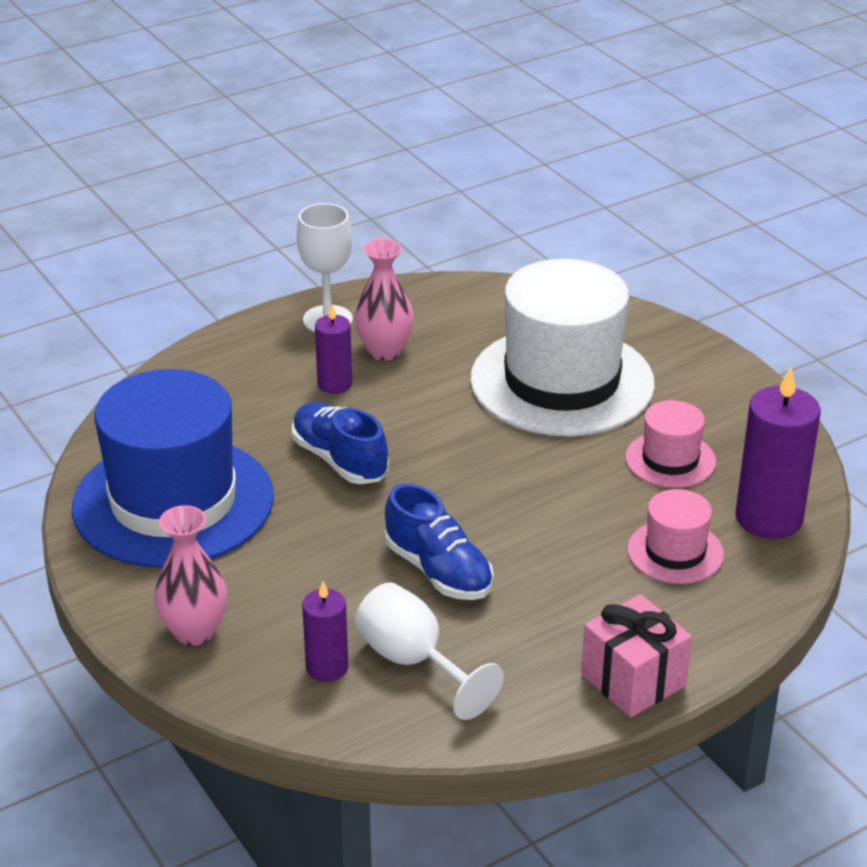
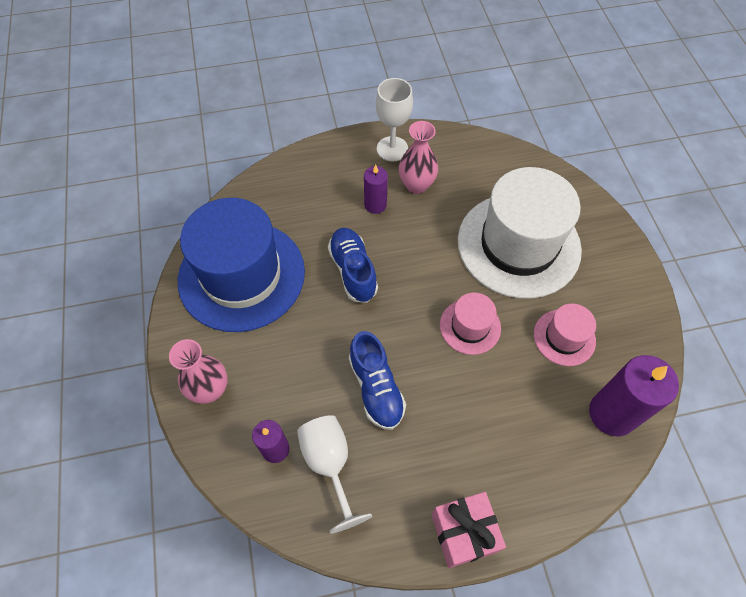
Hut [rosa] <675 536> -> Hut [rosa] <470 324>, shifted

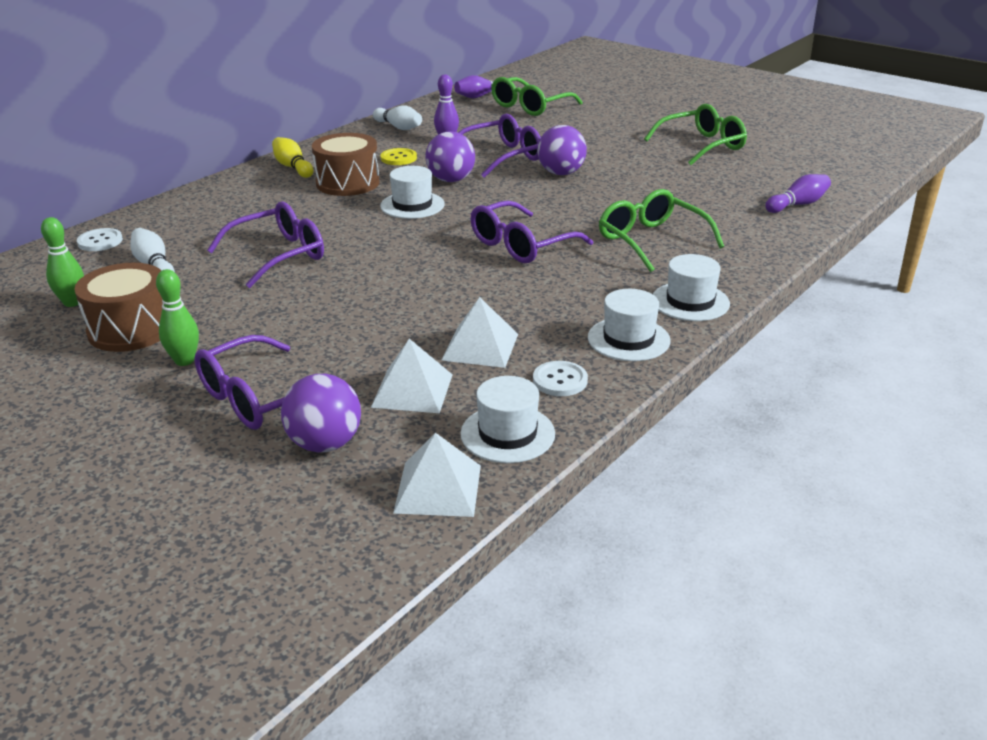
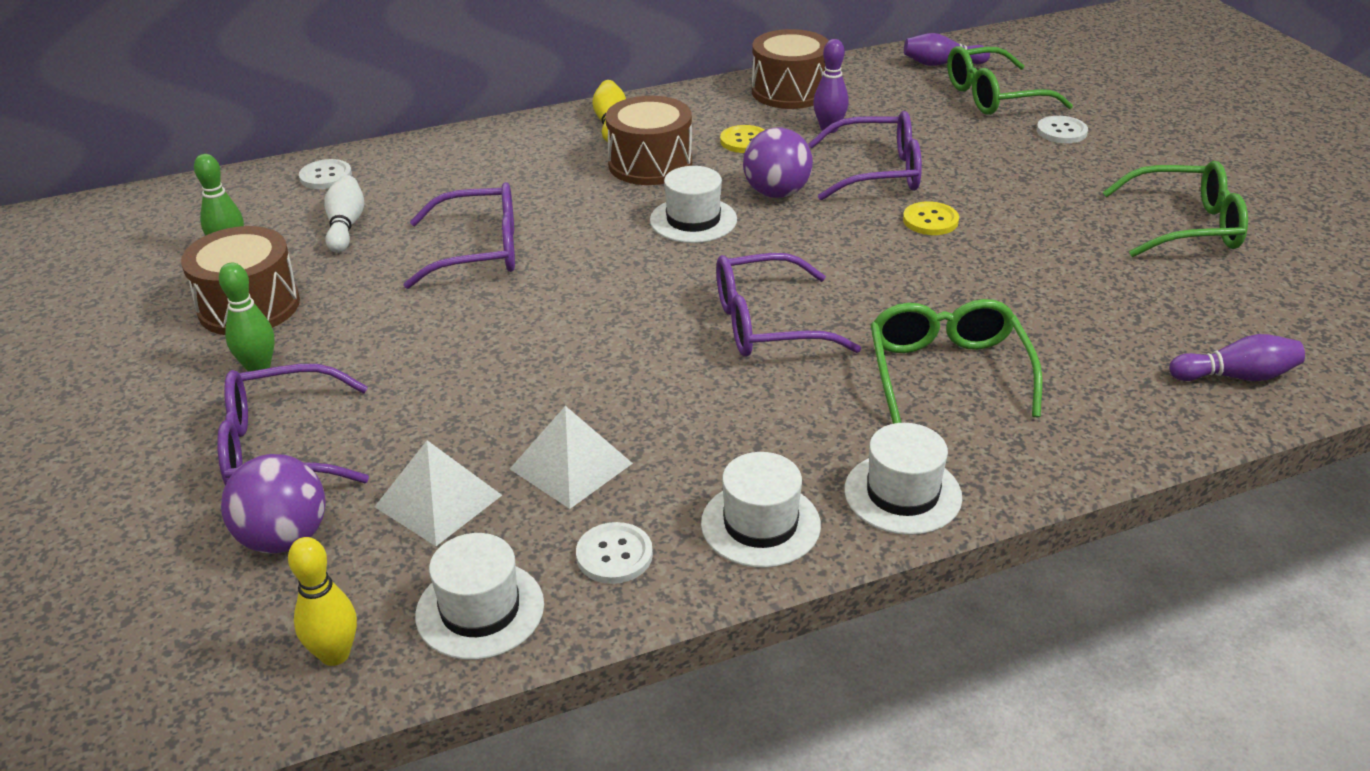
Bowlingkegel [weiß] <397 118> -> Trommel [braun] <790 69>
Pyramide [weiß] <437 474> -> Bowlingkegel [gelb] <322 601>
Ball [lila] <562 150> -> Knopf [gelb] <931 218>
none -> Knopf [weiß] <1062 129>

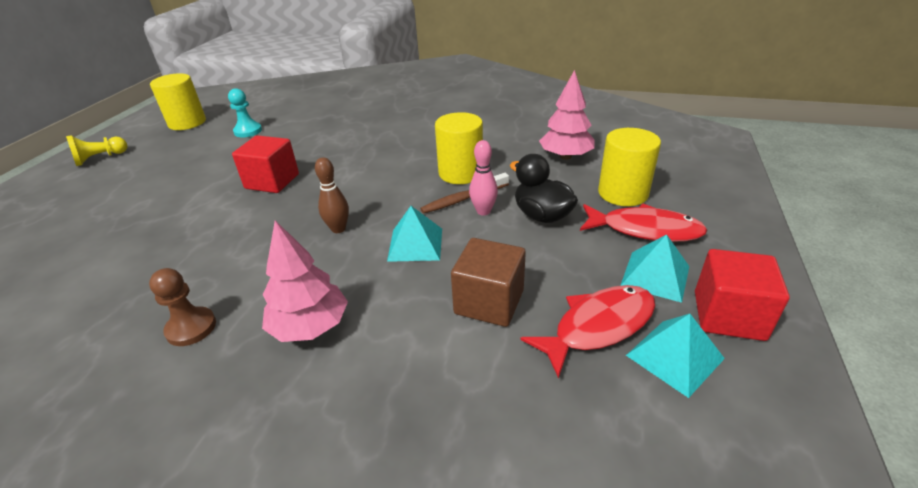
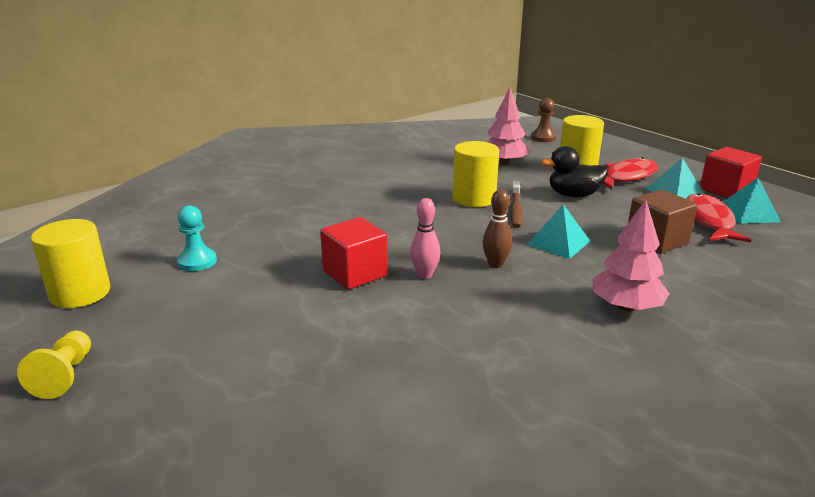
Bauer [braun] <182 307> -> Bauer [braun] <544 120>, shifted
Bowlingkegel [rosa] <483 178> -> Bowlingkegel [rosa] <425 238>, shifted

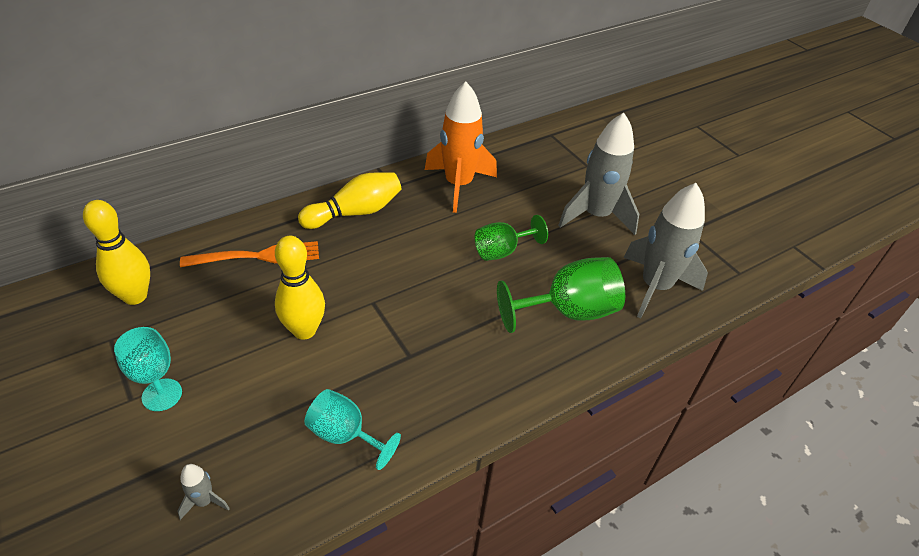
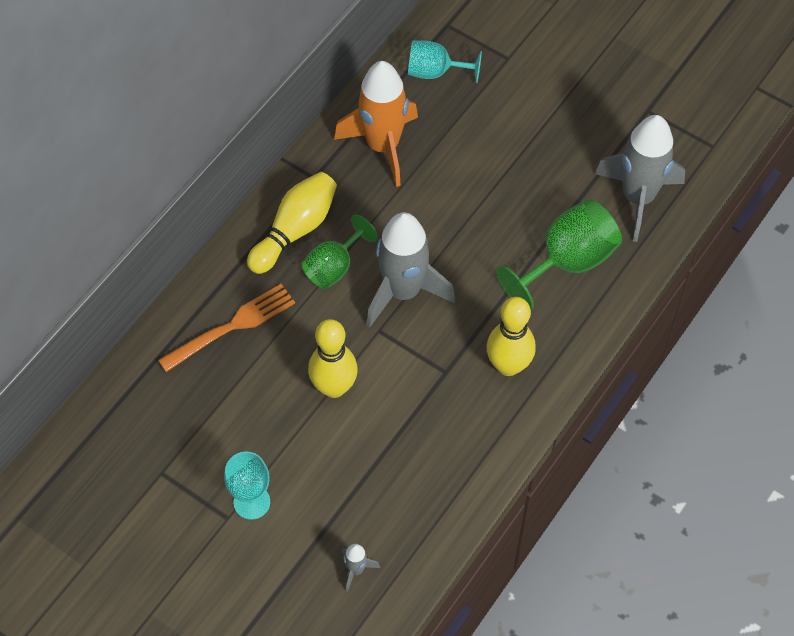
Bowlingkegel [gelb] <116 252> -> Bowlingkegel [gelb] <511 336>, shifted
Kelch [türkis] <352 429> -> Kelch [türkis] <445 61>, shifted
Kelch [grün] <511 238> -> Kelch [grün] <340 252>, shifted
Rakete [grau] <598 174> -> Rakete [grau] <410 270>, shifted

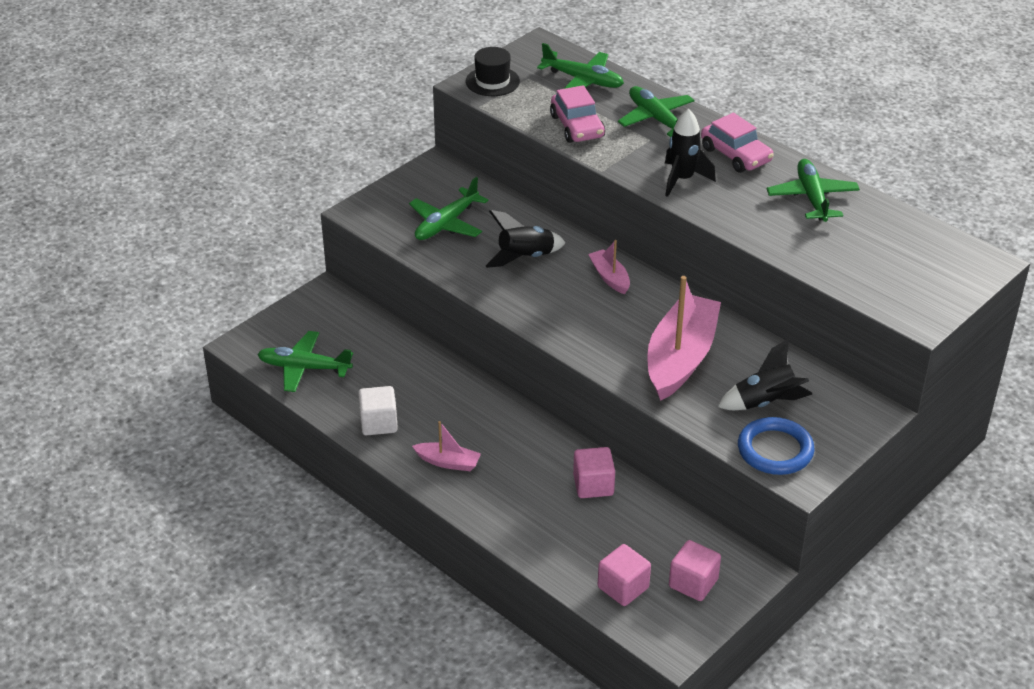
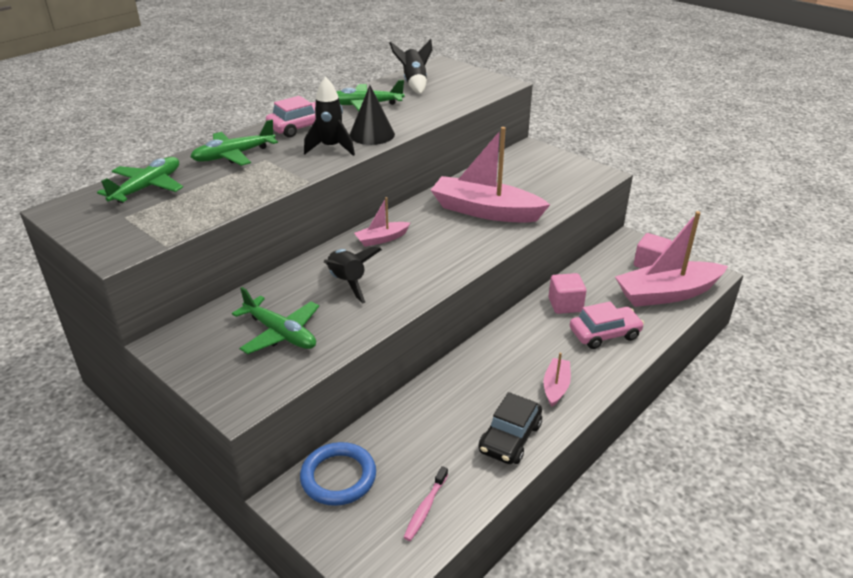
Flugzeug [grün] <305 361> -> Zahnbürste [rosa] <425 503>
Kubus [weiß] <378 410> -> Auto [schwarz] <510 428>
Hut [schwarz] <493 71> -> none
Auto [rosa] <577 114> -> Auto [rosa] <607 325>, shifted
Kubus [rosa] <624 575> -> Boot [rosa] <671 259>
Rakete [schwarz] <765 374> -> Rakete [schwarz] <410 66>, shifted
Ring [blau] <776 446> -> Ring [blau] <338 474>, shifted
none -> Kegel [schwarz] <372 115>

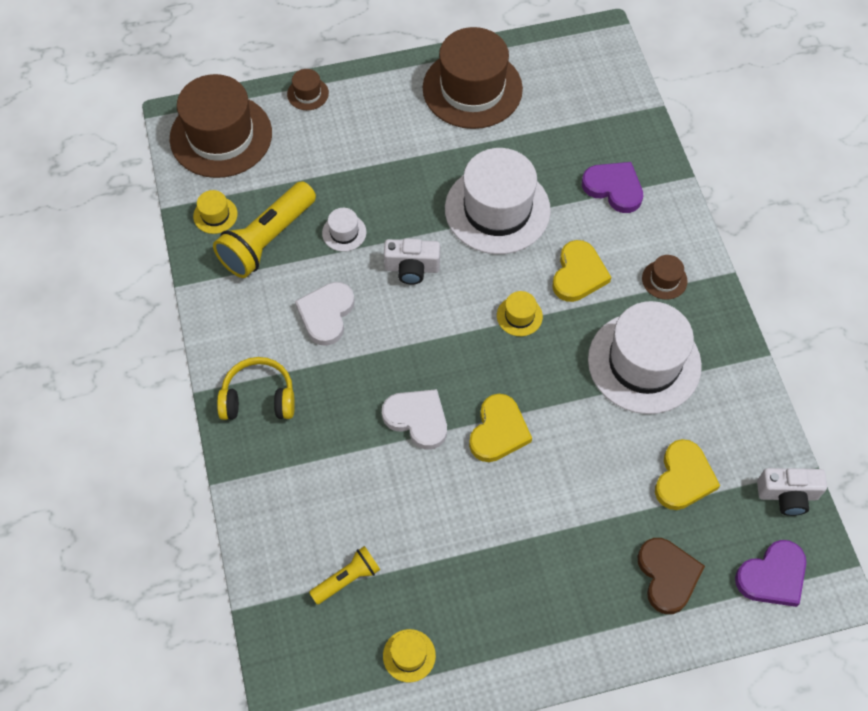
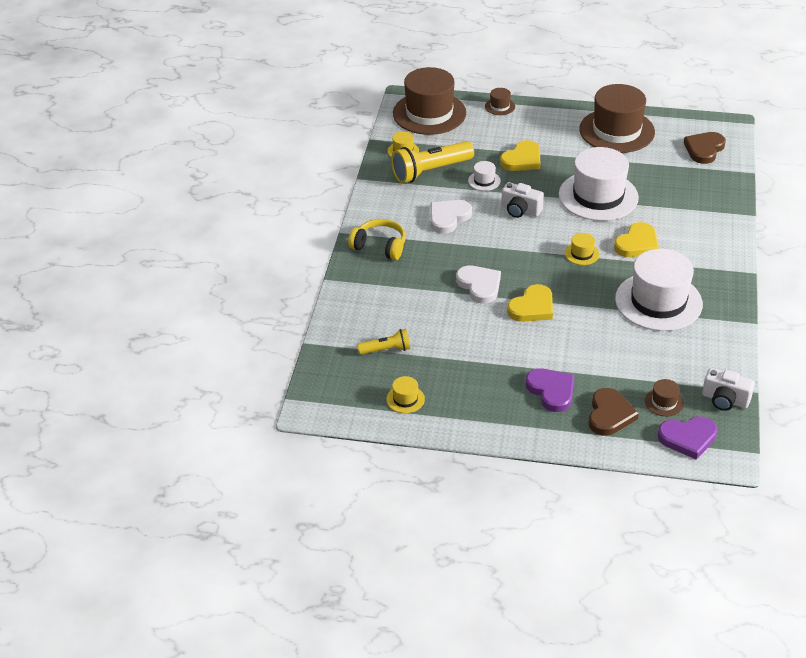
Herz [lila] <612 187> -> Herz [lila] <550 390>, shifted
Hut [braun] <665 277> -> Hut [braun] <664 397>, shifted
Herz [gelb] <687 474> -> Herz [gelb] <520 155>, shifted
none -> Herz [braun] <705 148>

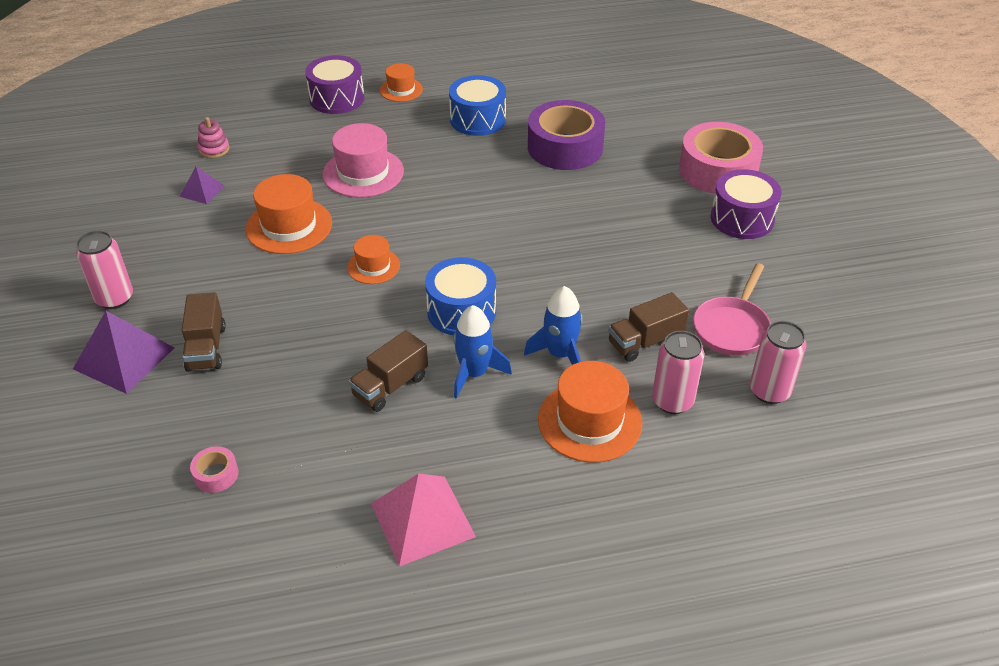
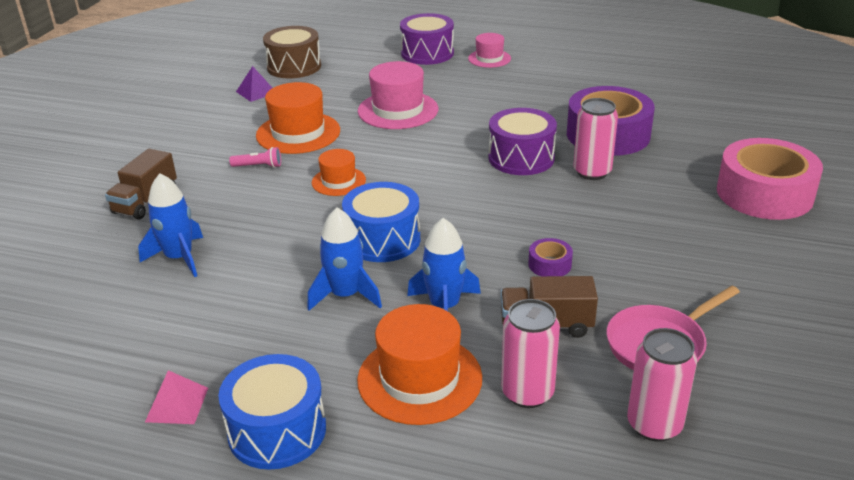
Pyramide [lila] <123 352> -> none
Dose [rosa] <104 270> -> Dose [rosa] <595 139>, shifted
Klebeband [rosa] <214 469> -> none
Stapelspielzeug [rosa] <214 137> -> Trommel [braun] <292 52>
Lastwagen [braun] <388 371> -> none
Pyramide [rosa] <423 520> -> Pyramide [rosa] <176 397>, x0.55
Hut [orange] <401 82> -> Hut [rosa] <489 50>
Trommel [blau] <477 105> -> Trommel [blau] <272 412>, shifted
Trommel [lila] <746 204> -> Trommel [lila] <523 141>, shifted
none -> Rakete [blau] <170 225>
none -> Taschenlampe [rosa] <255 157>
none -> Klebeband [lila] <550 257>

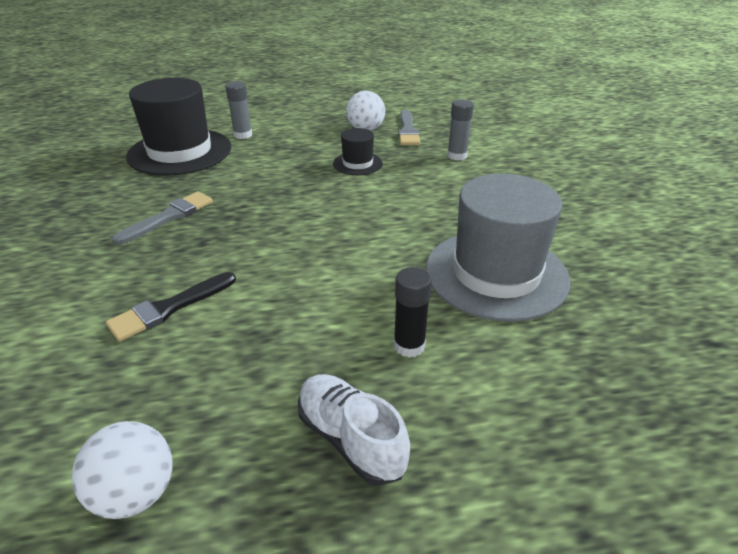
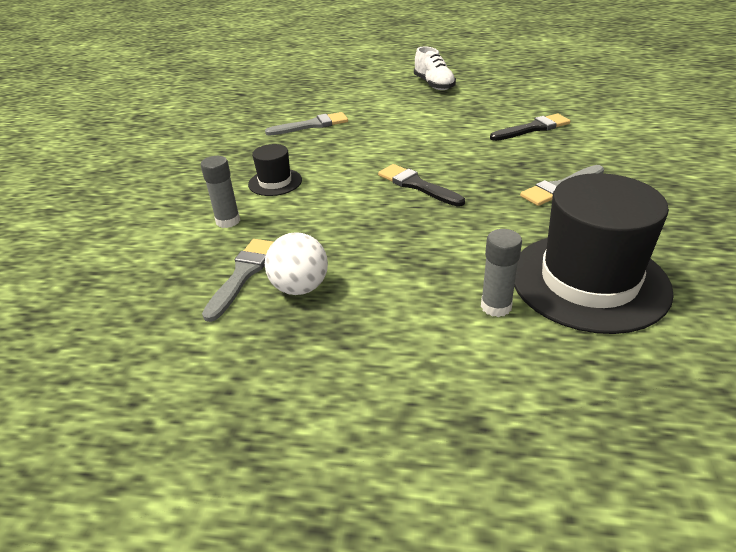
Ball [weiß] <122 470> -> none
Hut [schwarz] <358 151> -> Hut [schwarz] <275 170>, shifted
Klebestift [schwarz] <412 312> -> none
Hut [grau] <498 247> -> Pinsel [grau] <306 124>
none -> Pinsel [schwarz] <421 185>

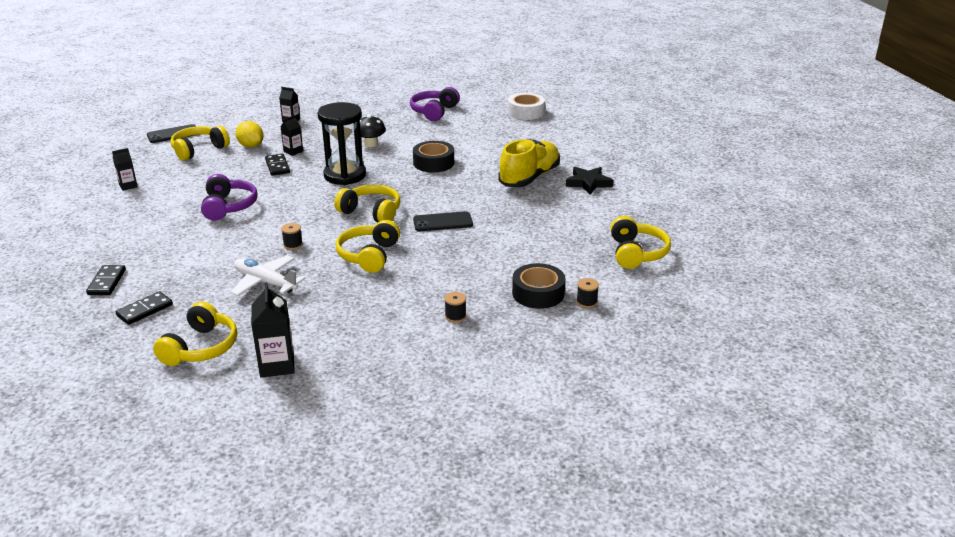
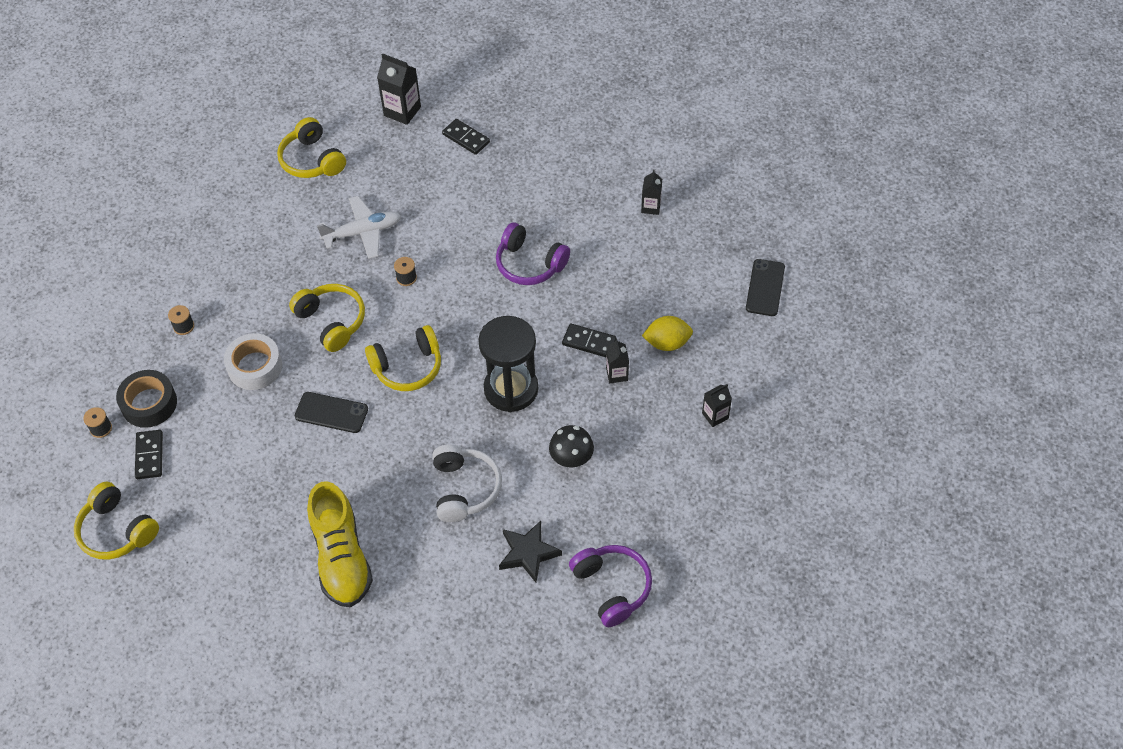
Dominostein [schwarz] <144 308> -> Dominostein [schwarz] <149 454>, shifted
Kopfhörer [gelb] <200 143> -> none
Getränkekarton [schwarz] <273 330> -> Getränkekarton [schwarz] <399 89>, shifted
Klebeband [schwarz] <433 156> -> Kopfhörer [weiß] <467 483>
Handy [schwarz] <443 221> -> Handy [schwarz] <331 412>, 75 degrees clockwise
Klebeband [weiß] <526 106> -> Klebeband [weiß] <253 361>, shifted
Stern [schwarz] <589 181> -> Stern [schwarz] <530 552>, shifted

